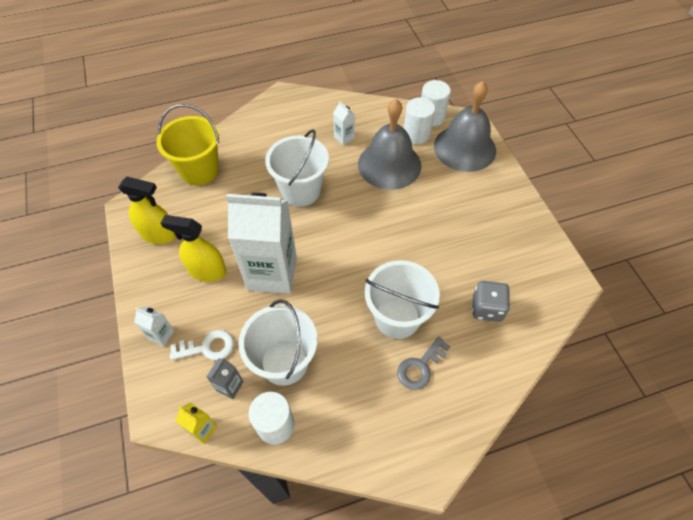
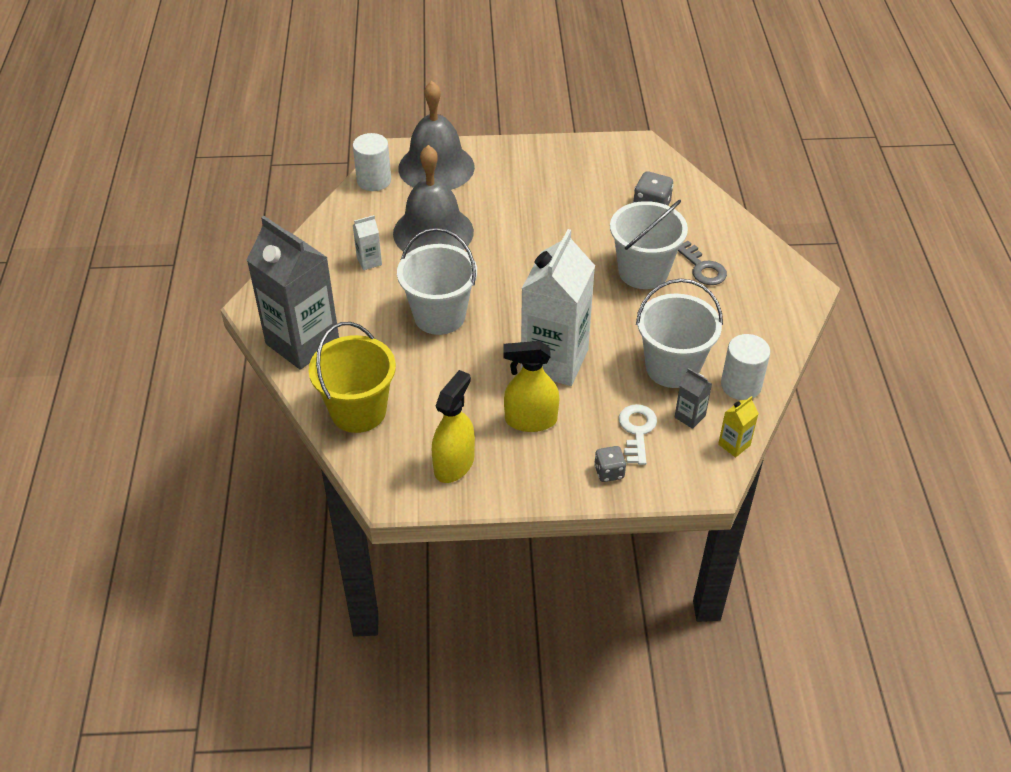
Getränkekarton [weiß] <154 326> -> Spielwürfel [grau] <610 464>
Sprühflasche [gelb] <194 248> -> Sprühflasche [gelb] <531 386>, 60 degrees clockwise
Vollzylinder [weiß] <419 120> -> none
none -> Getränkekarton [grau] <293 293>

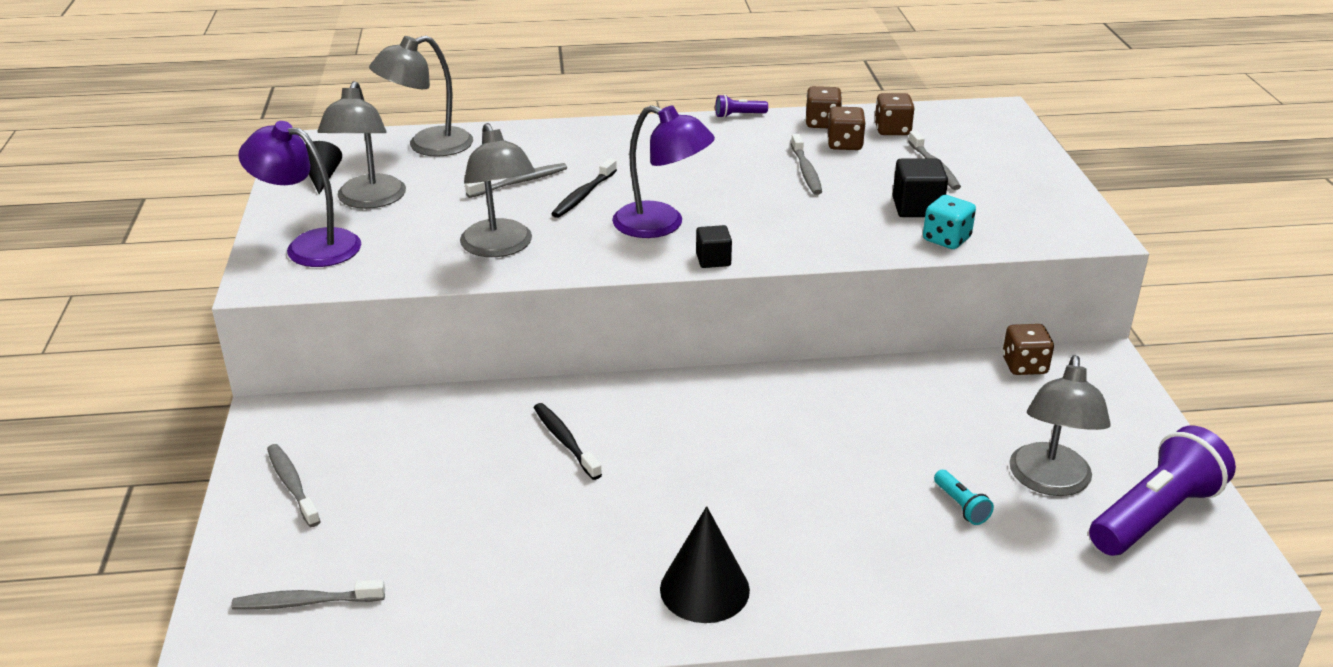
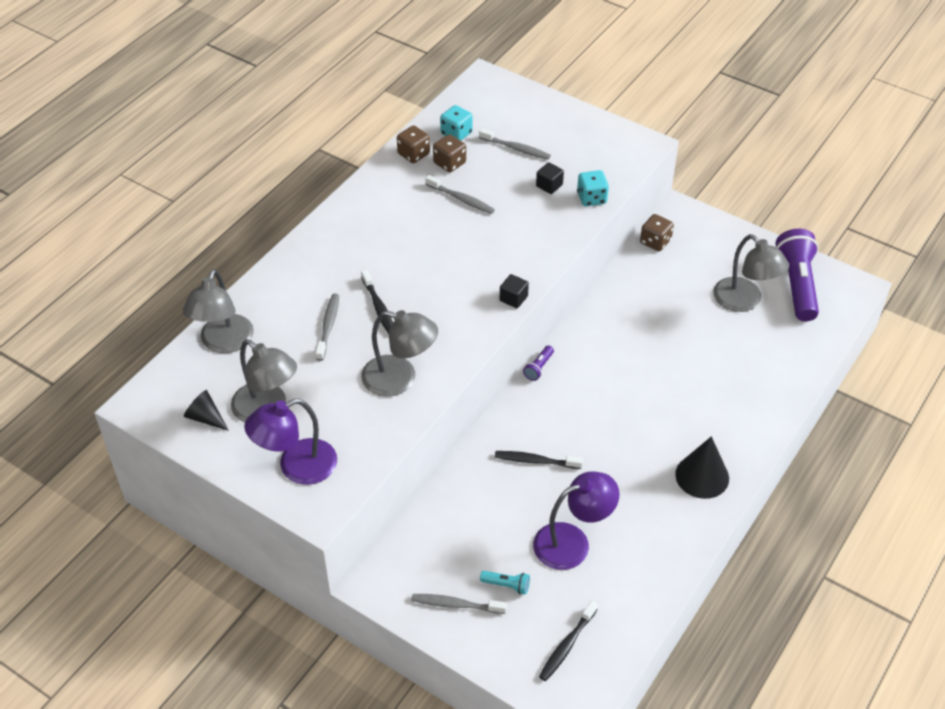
Zahnbürste [grau] <308 594> -> Zahnbürste [schwarz] <568 641>
Lampe [lila] <663 171> -> Lampe [lila] <576 520>, shifted
Taschenlampe [lila] <741 106> -> Taschenlampe [lila] <538 363>, shifted
Spielwürfel [braun] <894 114> -> Spielwürfel [türkis] <456 123>
Kubus [schwarz] <920 187> -> Kubus [schwarz] <550 178>, x0.65
Taschenlampe [türkis] <964 497> -> Taschenlampe [türkis] <505 583>, shifted

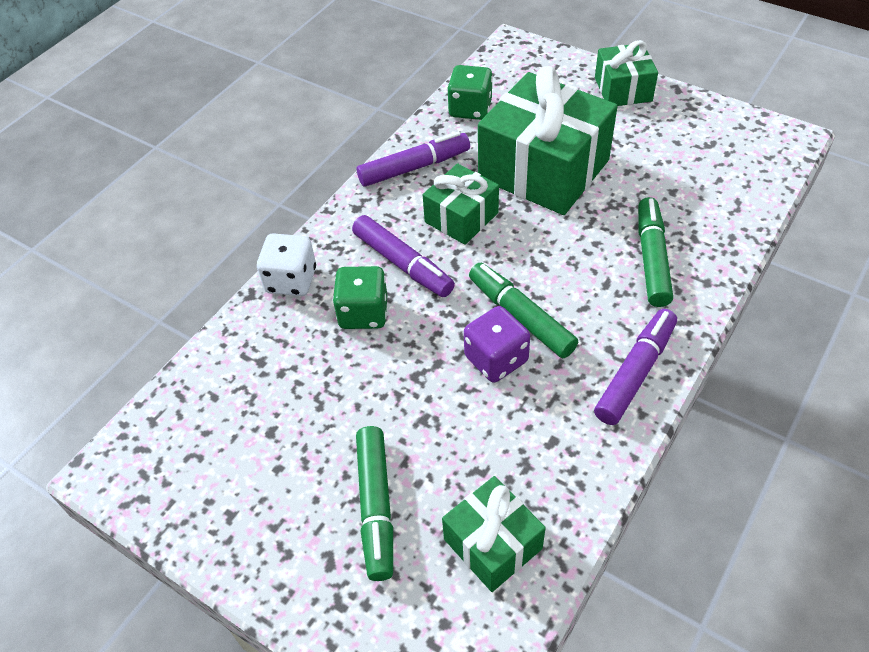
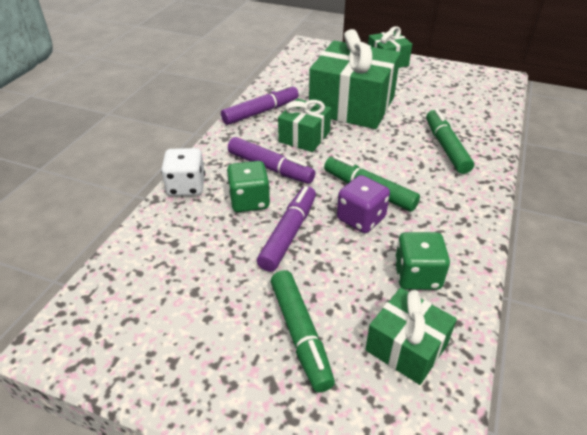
Spielwürfel [grün] <470 92> -> Spielwürfel [grün] <422 261>, shifted
Filzstift [lila] <635 367> -> Filzstift [lila] <286 229>, shifted

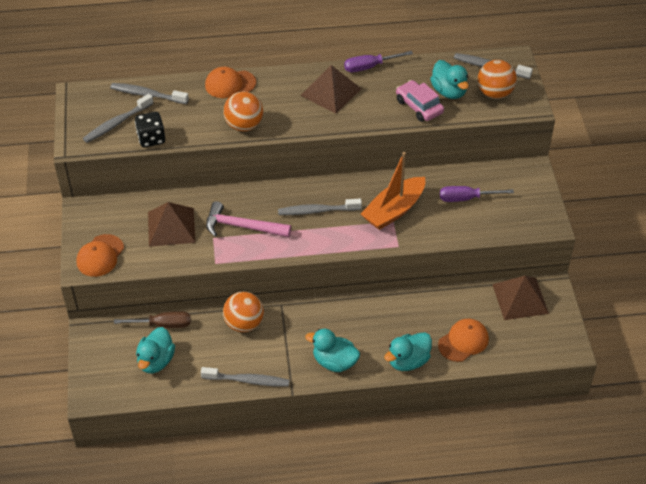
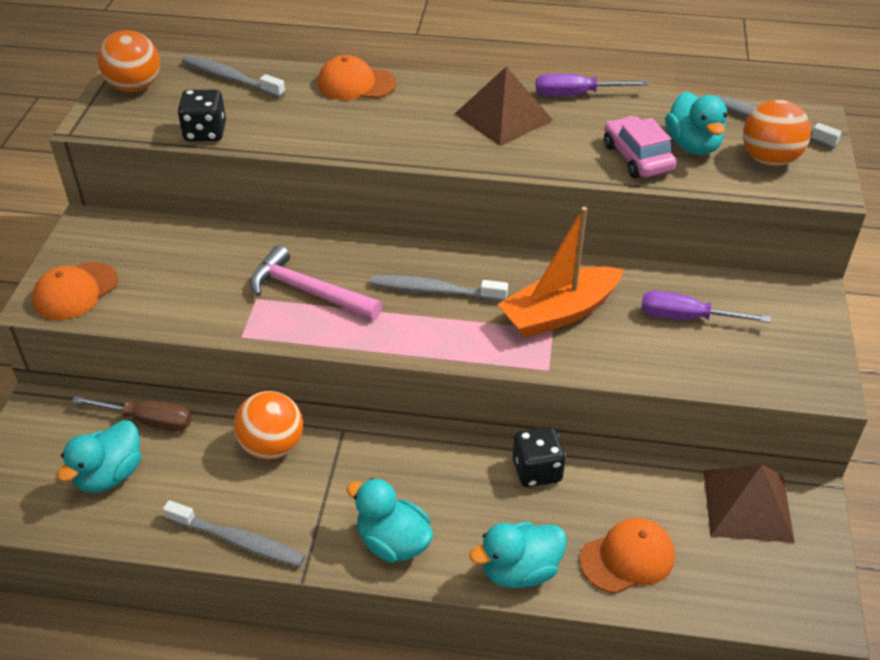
Zahnbürste [grau] <118 118> -> none
Pyramide [braun] <172 224> -> none
Ball [orange] <243 111> -> Ball [orange] <129 61>, shifted
none -> Spielwürfel [schwarz] <539 456>

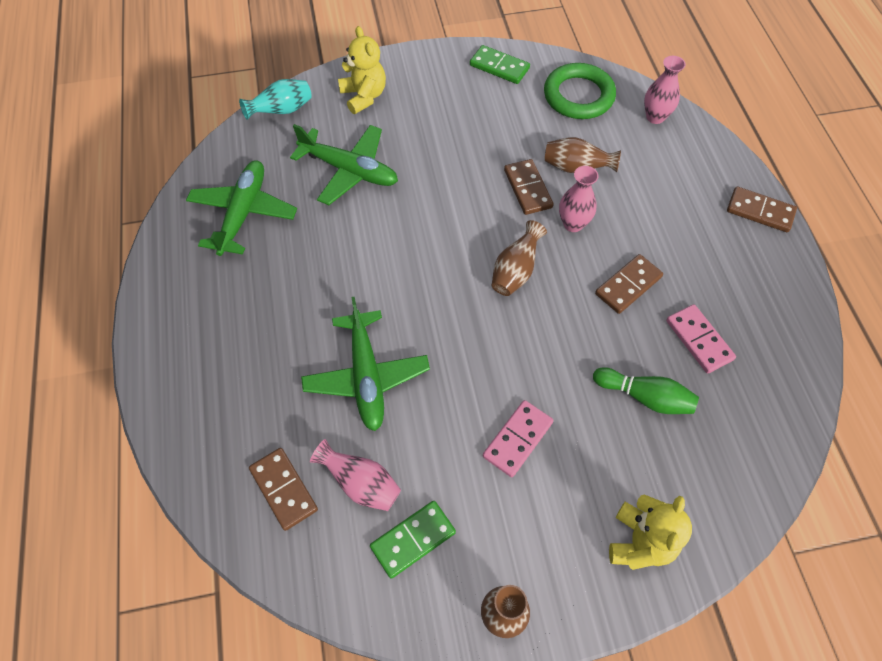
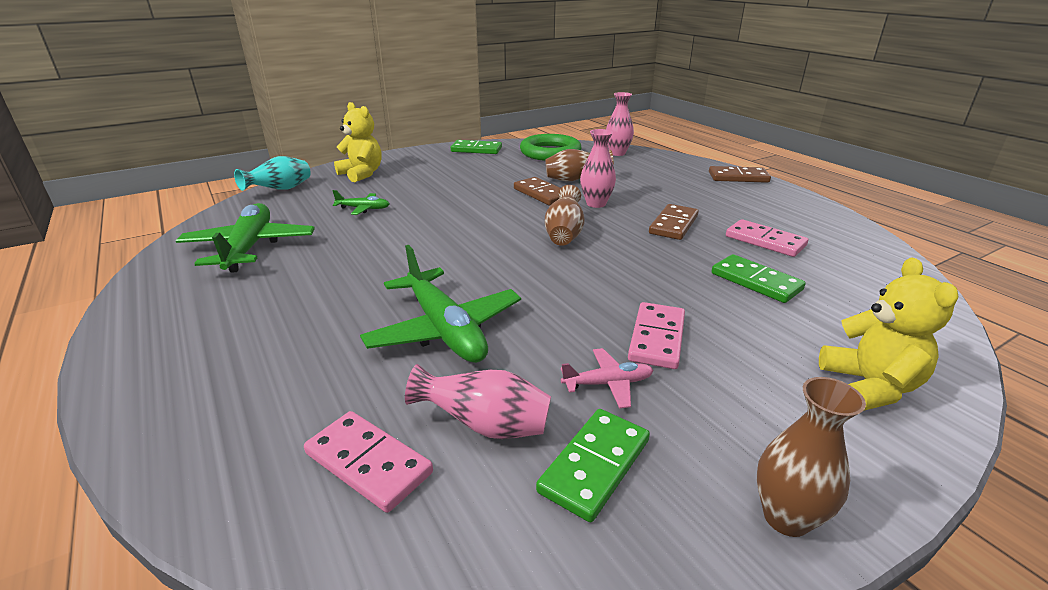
Dominostein [braun] <283 489> -> Dominostein [rosa] <368 462>
Flugzeug [grün] <344 164> -> Flugzeug [grün] <361 202>, x0.48
Bowlingkegel [grün] <646 390> -> Dominostein [grün] <759 278>
none -> Flugzeug [rosa] <607 378>

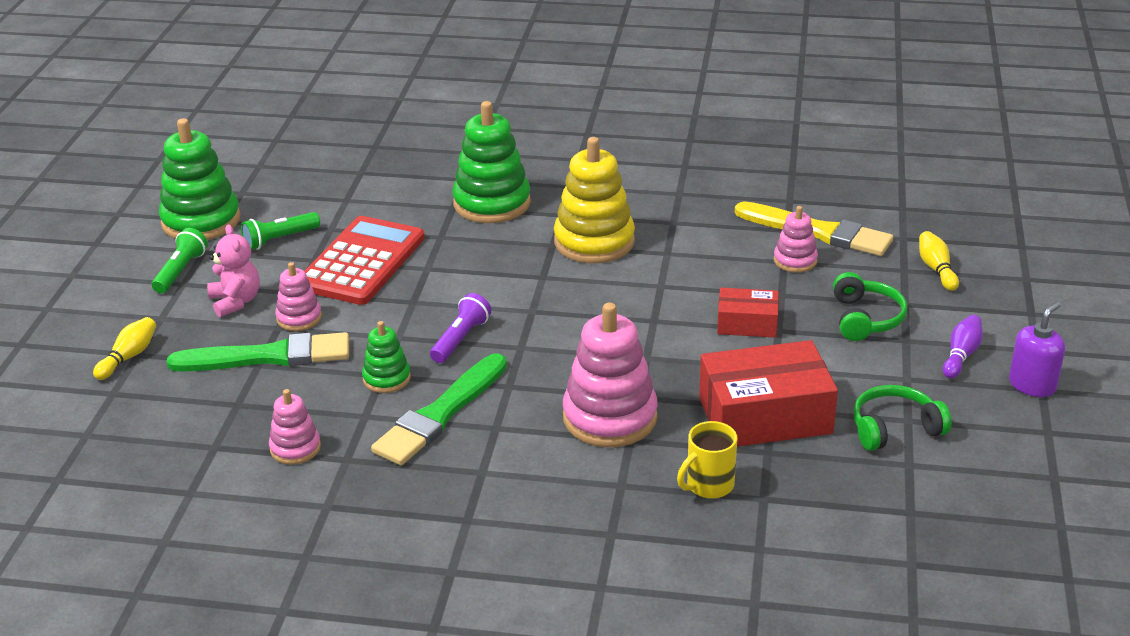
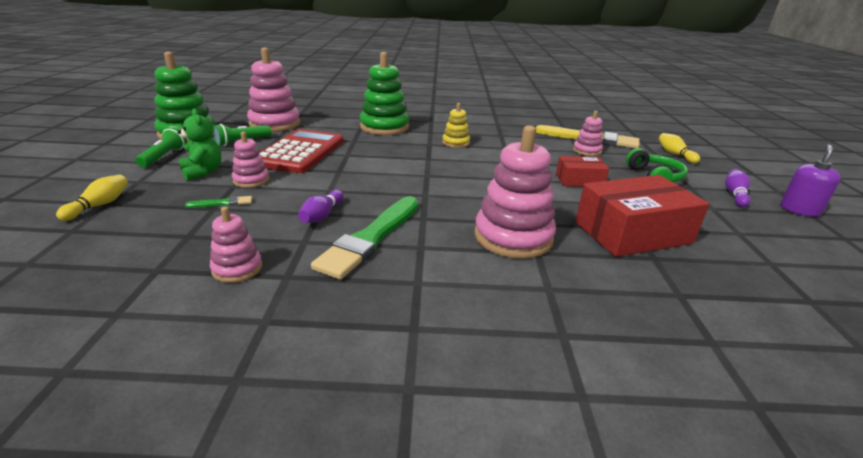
Pinsel [grün] <258 352> -> Pinsel [grün] <218 202>, x0.42
Teddybär [rosa] <233 271> -> Teddybär [grün] <199 145>
Stapelspielzeug [grün] <386 357> -> Bowlingkegel [lila] <321 206>
Taschenlampe [lila] <460 328> -> none
Stapelspielzeug [gelb] <594 200> -> Stapelspielzeug [gelb] <456 125>, x0.53
Tasse [gelb] <707 460> -> none
Kopfhörer [grün] <902 418> -> none
none -> Stapelspielzeug [rosa] <273 90>

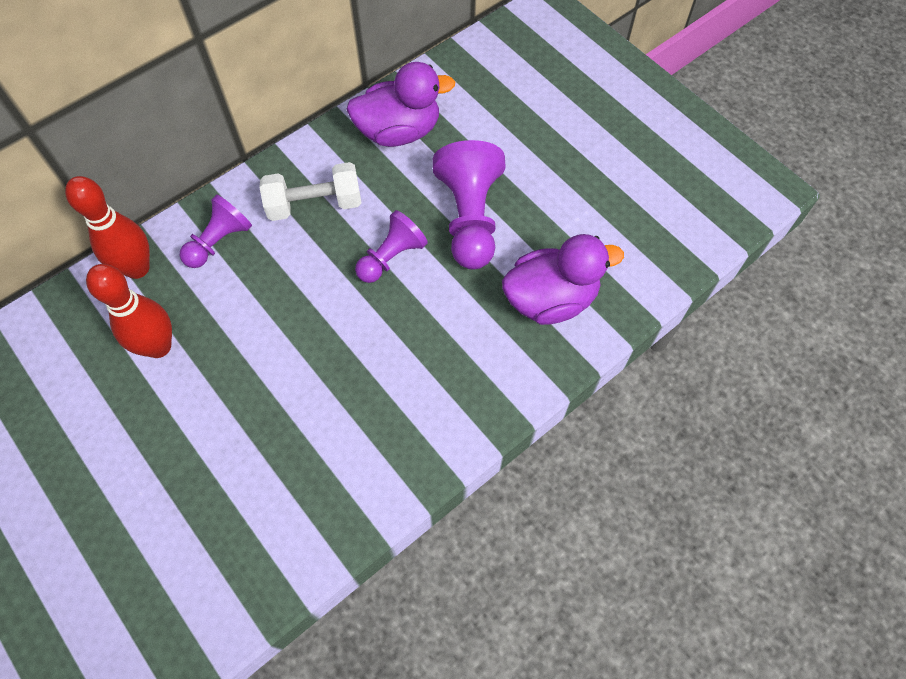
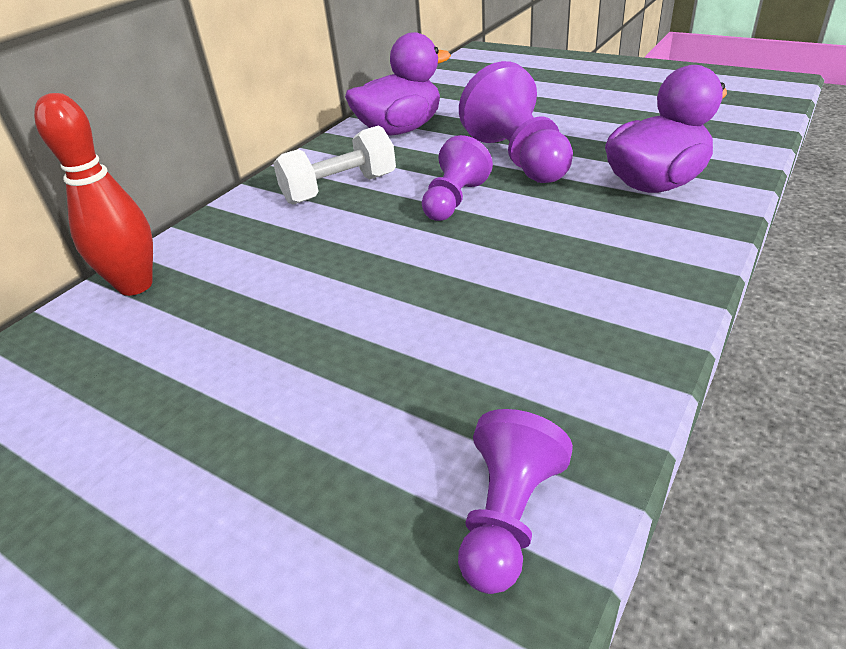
Bowlingkegel [rot] <129 311> -> none
Bauer [lila] <216 231> -> Bauer [lila] <515 501>, shifted

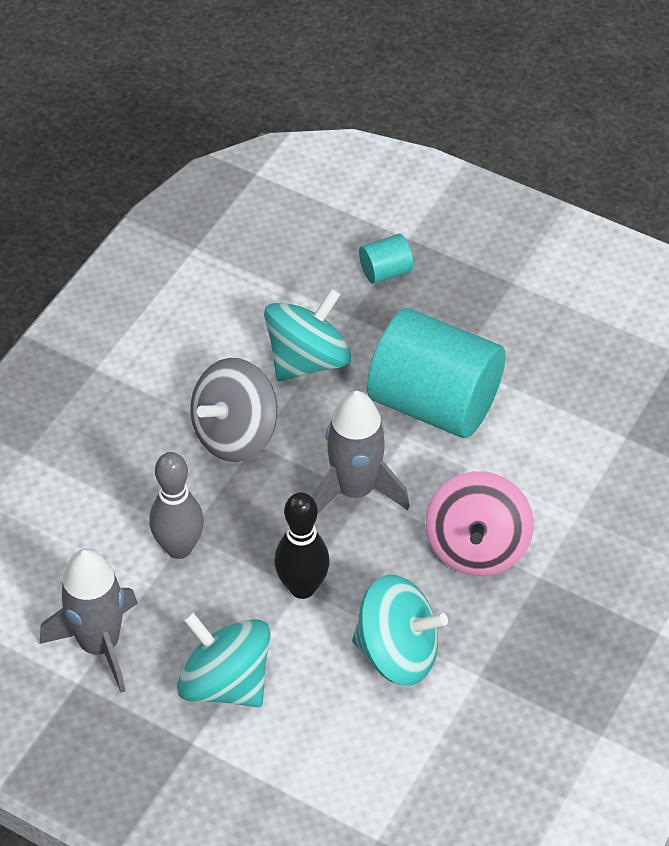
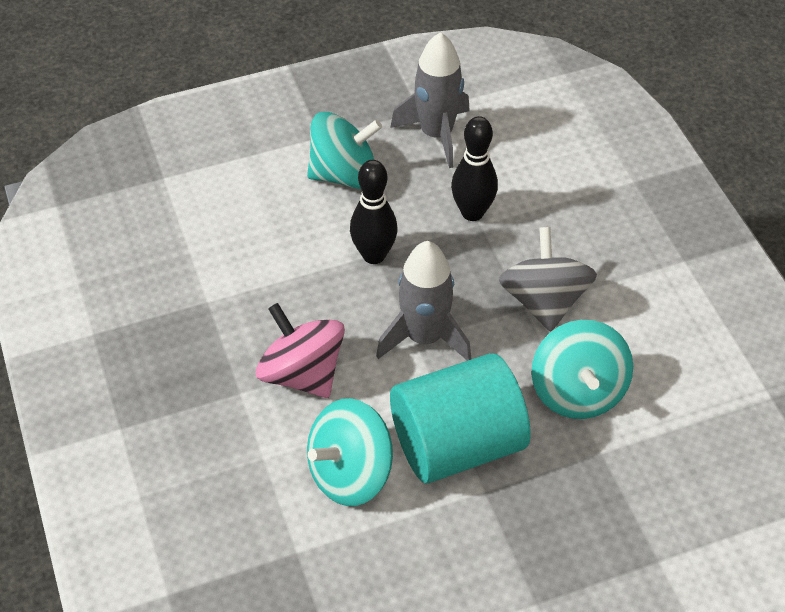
Bowlingkegel [grau] <176 505> -> Bowlingkegel [schwarz] <474 168>
Kreisel [türkis] <400 630> -> Kreisel [türkis] <350 452>, shifted
Vollzylinder [türkis] <386 259> -> none

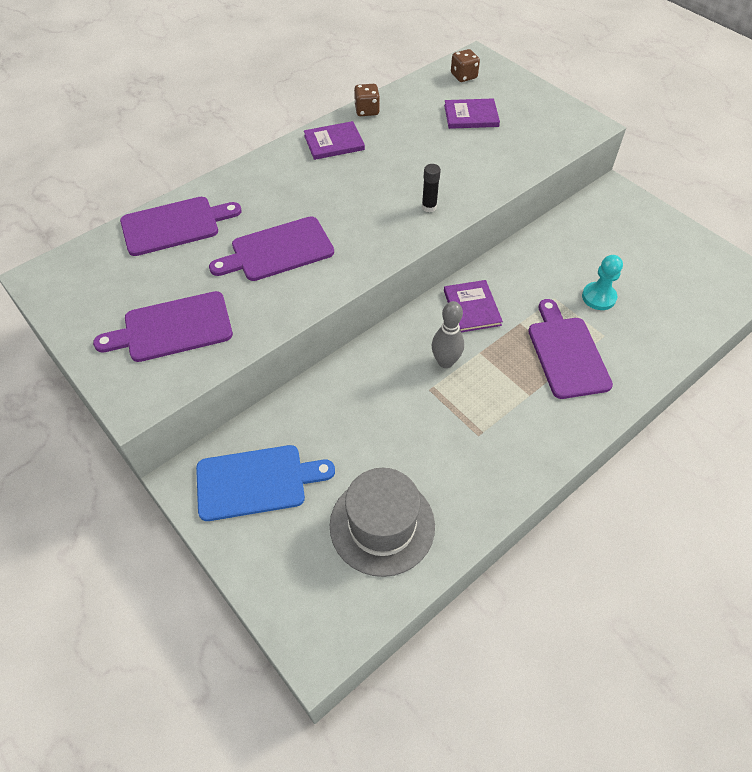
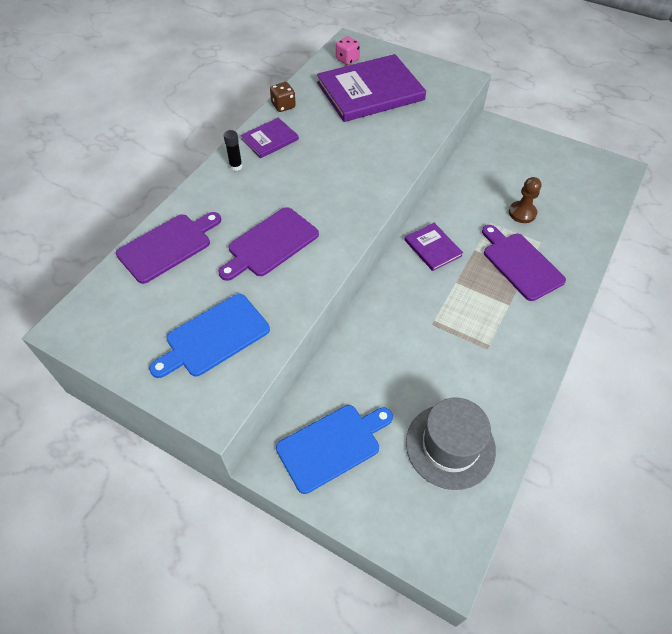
Schneidebrett [lila] <163 326> -> Schneidebrett [blau] <209 336>
Klebestift [schwarz] <431 188> -> Klebestift [schwarz] <233 150>, shifted
Bowlingkegel [grau] <448 334> -> none
Buch [lila] <472 113> -> Buch [lila] <371 88>, x2.07
Spielwürfel [braun] <465 65> -> Spielwürfel [rosa] <348 50>
Bauer [türkis] <602 282> -> Bauer [braun] <525 200>

